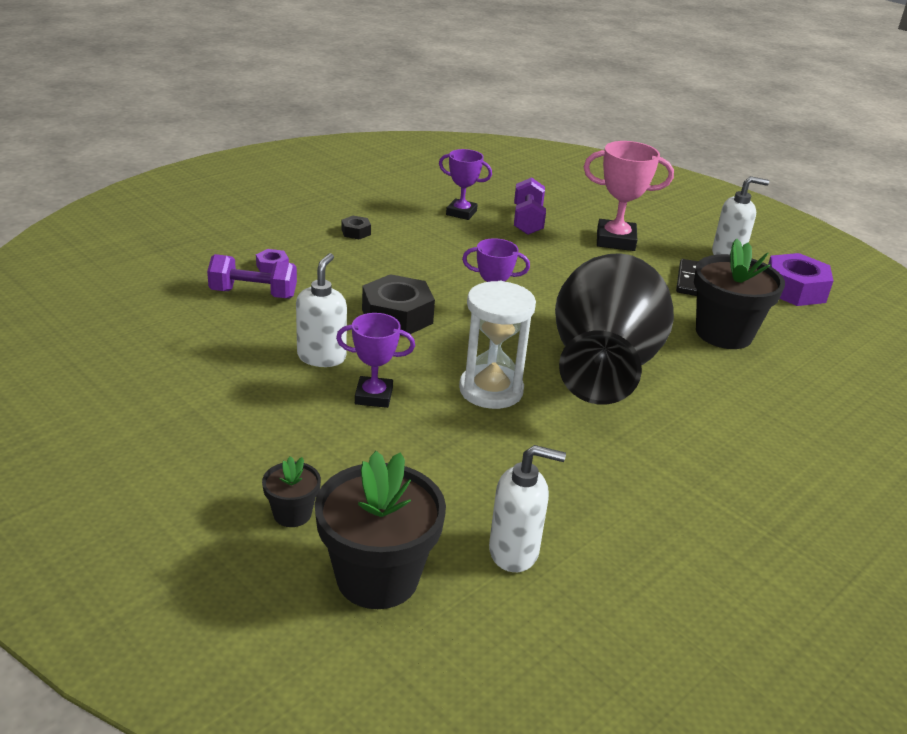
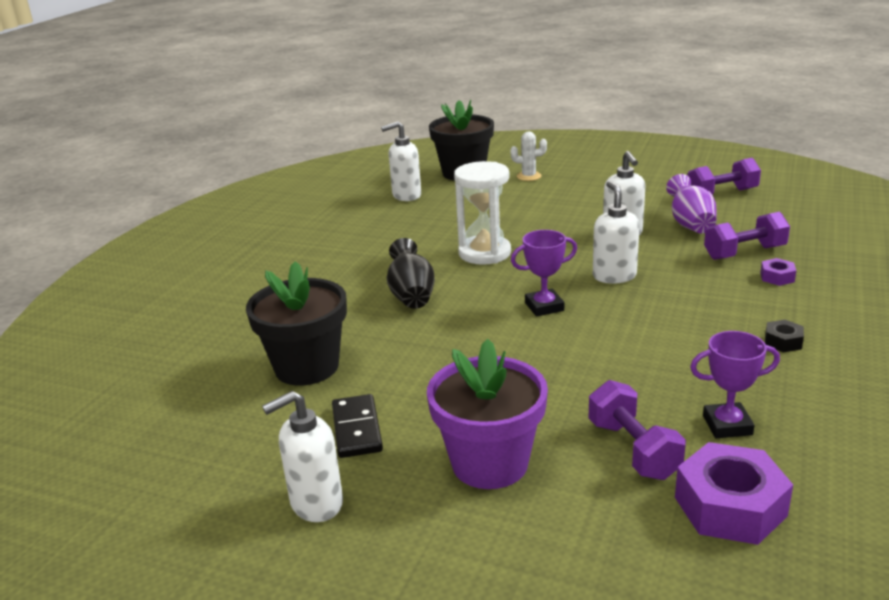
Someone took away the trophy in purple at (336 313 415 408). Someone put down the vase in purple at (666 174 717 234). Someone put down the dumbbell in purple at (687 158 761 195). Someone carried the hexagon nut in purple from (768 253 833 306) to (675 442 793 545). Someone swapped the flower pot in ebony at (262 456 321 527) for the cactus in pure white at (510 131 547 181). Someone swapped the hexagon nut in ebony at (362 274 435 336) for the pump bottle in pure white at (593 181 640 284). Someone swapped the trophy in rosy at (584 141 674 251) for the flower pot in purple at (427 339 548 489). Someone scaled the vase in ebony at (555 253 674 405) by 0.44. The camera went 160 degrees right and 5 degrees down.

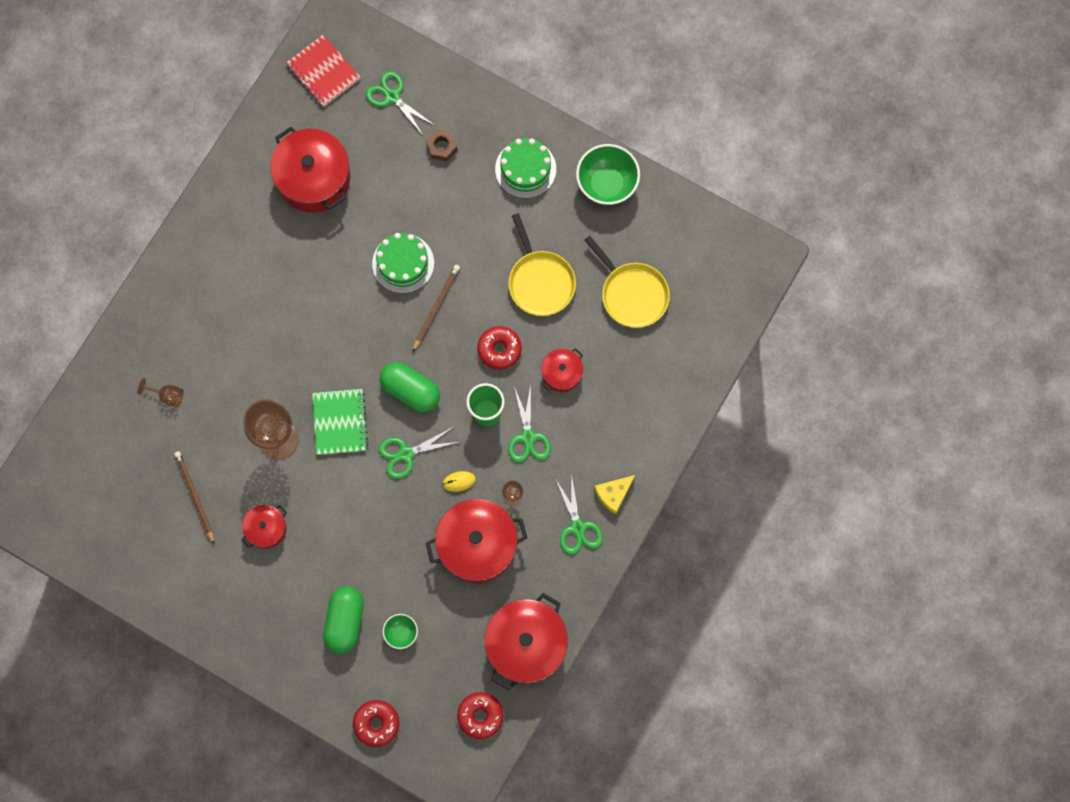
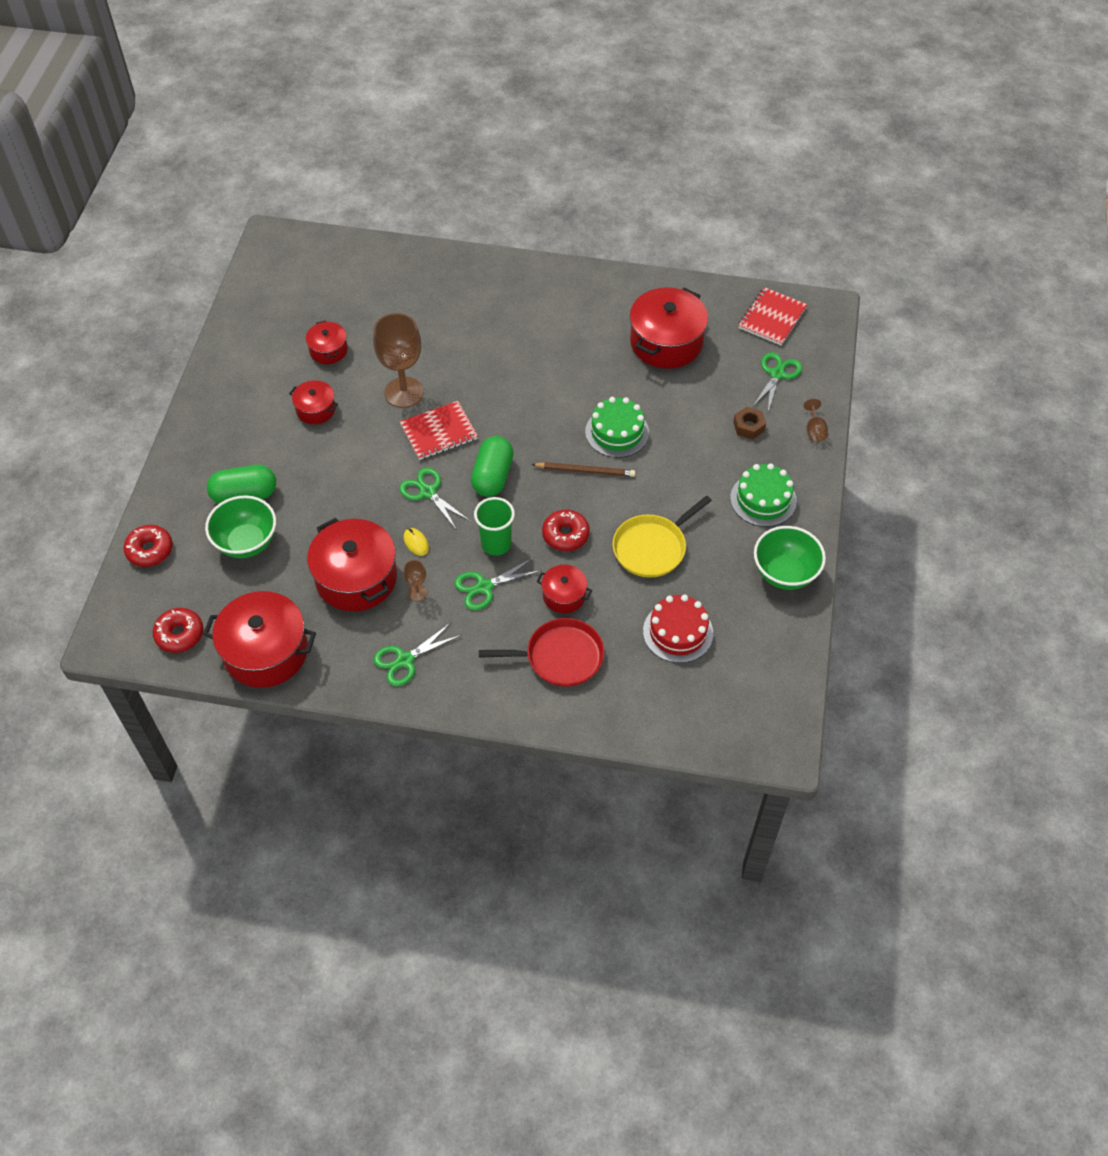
Someone took away the piece of cheese in golden at (594 475 635 514). Someone put down the frying pan in red at (479 618 604 687). Someone carried the chalice in brown from (137 378 184 407) to (804 398 828 442). Someone swapped the wooden pencil in brown at (174 451 214 544) for the pot in red at (306 321 348 364). Someone swapped the frying pan in golden at (584 236 670 328) for the gateau in red at (643 594 713 663). Someone repainted the notebook in emerald at (312 389 368 455), which became the notebook in red at (400 401 478 460). Someone scaled the bowl in emerald at (383 614 418 649) by 1.91. The camera went 70 degrees right and 20 degrees down.

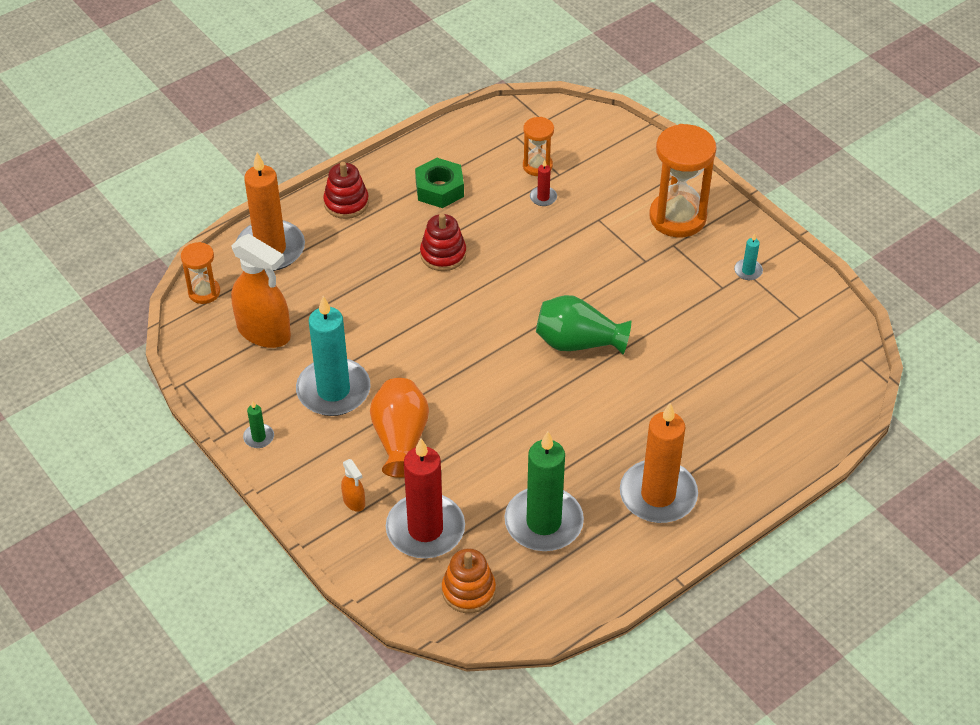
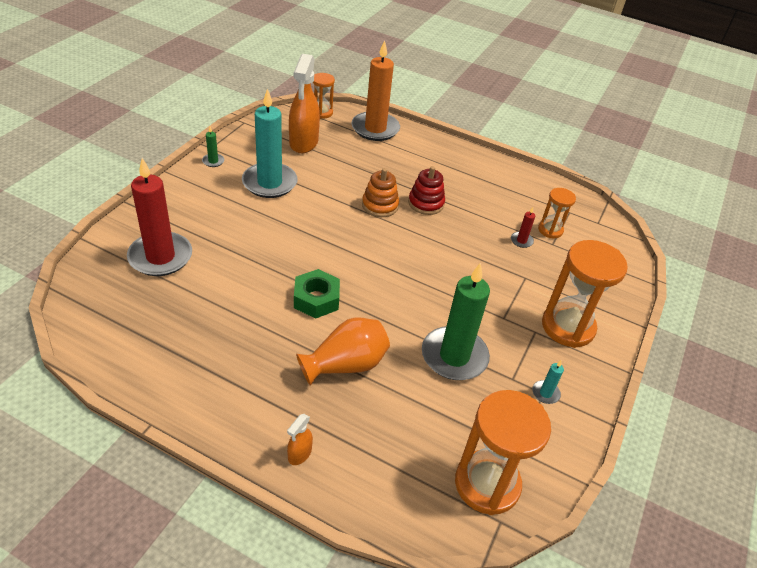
Someone took away the stacking toy in red at (323 162 369 219). Someone took away the vase in emerald at (536 295 631 354). Someone took away the wax candle in orange-coloured at (620 403 698 523). Someone put down the hourglass in orange-coloured at (455 390 551 515). Someone carried the sprayer in orange-coloured from (341 459 365 512) to (287 414 313 465). Someone carried the vase in orange-coloured from (370 378 429 478) to (296 317 390 386). Someone carried the hexagon nut in emerald from (415 158 464 208) to (294 269 340 319). Someone carried the stacking toy in orange-coloured from (442 548 496 613) to (362 168 399 217). Someone carried the wax candle in emerald from (504 431 584 551) to (422 263 490 380). The camera went 60 degrees right and 5 degrees down.

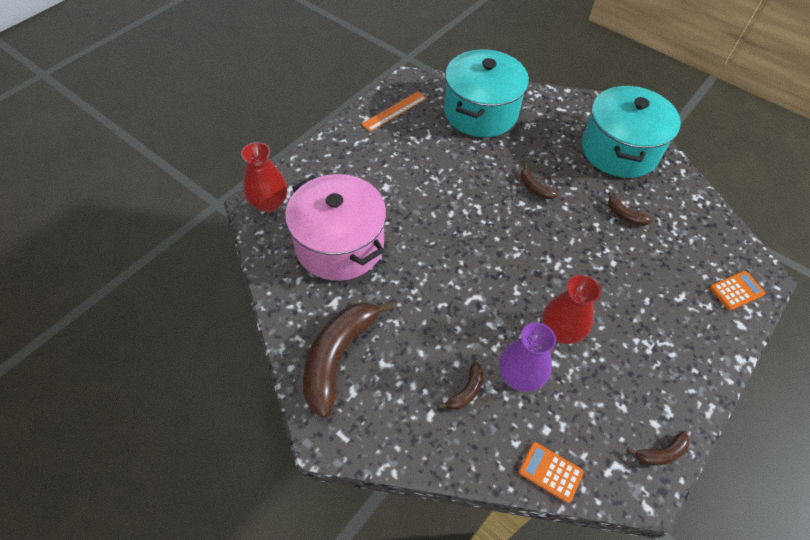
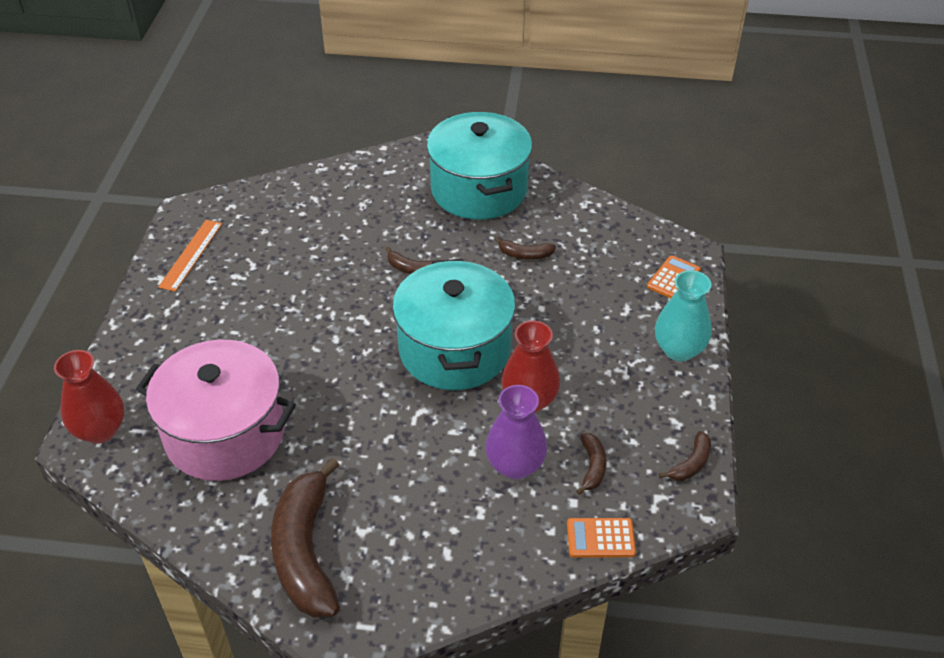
Someone put down the vase in teal at (655 270 712 361). Someone carried the toy banana in brown from (438 361 483 410) to (576 433 607 495). Someone carried the pot in teal from (444 49 529 137) to (392 259 516 390). The camera went 30 degrees left and 10 degrees down.

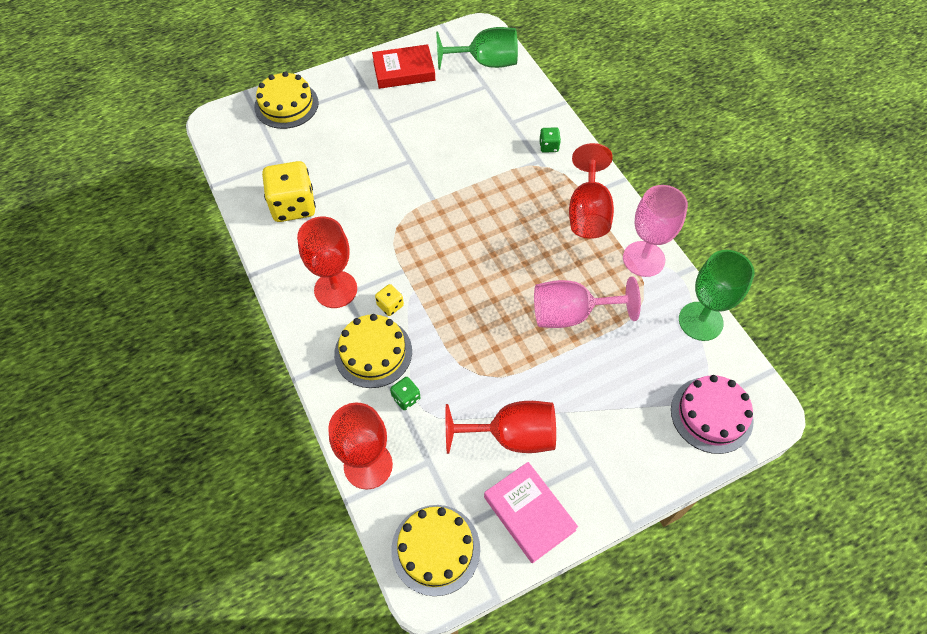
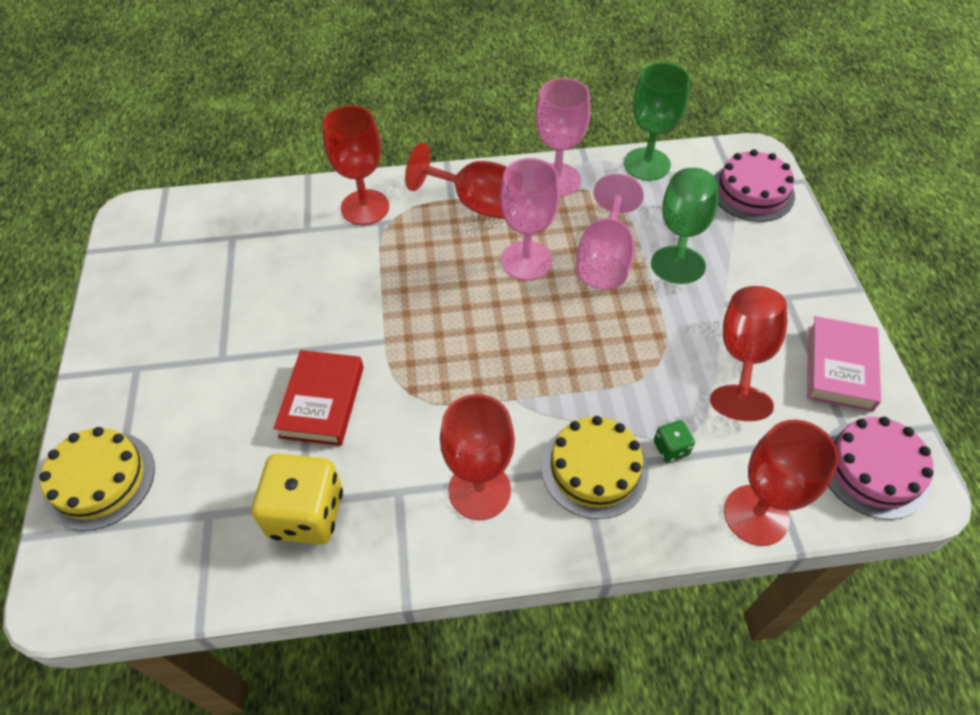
Someone took away the die in golden at (375 284 404 316). Someone put down the chalice in rosy at (500 158 560 281). Someone carried the hardback in red from (372 44 435 89) to (274 350 364 446). Someone carried the chalice in emerald from (436 27 518 70) to (651 168 718 284). Someone swapped the die in emerald at (539 127 561 153) for the chalice in red at (322 105 389 225). Someone repainted the gateau in golden at (391 505 480 596), which became the gateau in rosy at (828 417 934 520). Someone rotated the hardback in rosy at (484 462 578 563) by 60 degrees counterclockwise. The camera went 70 degrees left and 5 degrees down.

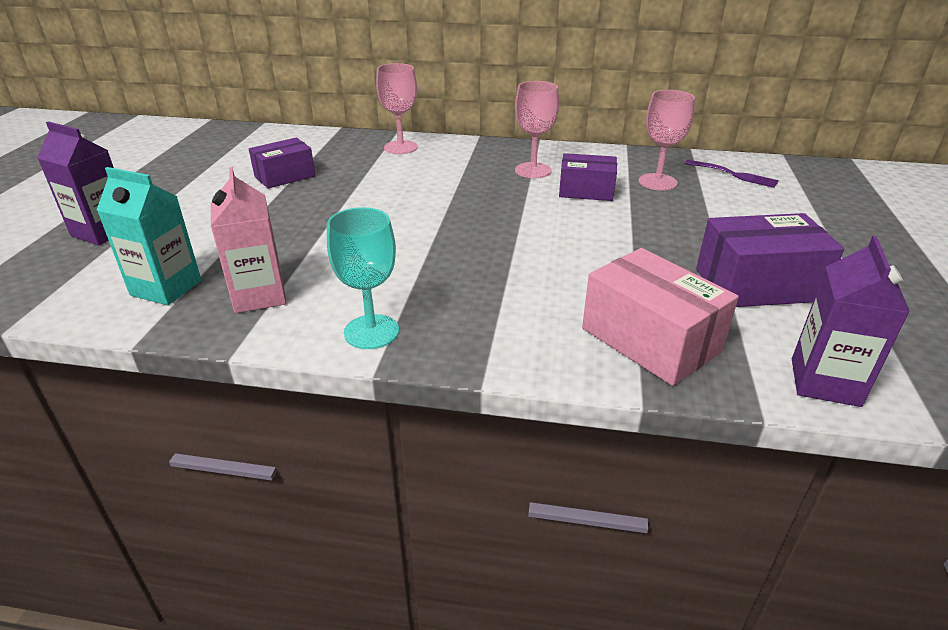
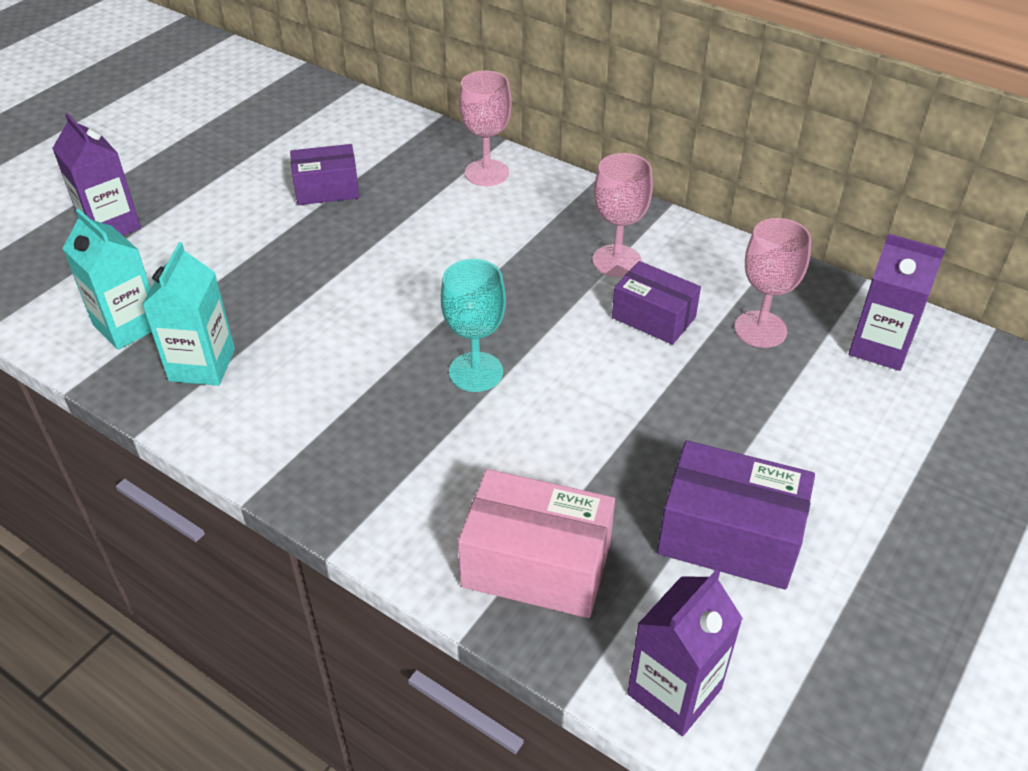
Someone carried the chalice in teal from (327 207 399 349) to (441 259 506 392). Someone swapped the table fork in purple at (684 160 779 188) for the juice carton in purple at (849 234 946 371). Someone repainted the juice carton in rosy at (211 167 286 313), which became the juice carton in teal at (142 242 235 386). Someone rotated the box in rosy at (582 248 739 386) by 60 degrees counterclockwise. The camera went 25 degrees right and 10 degrees up.

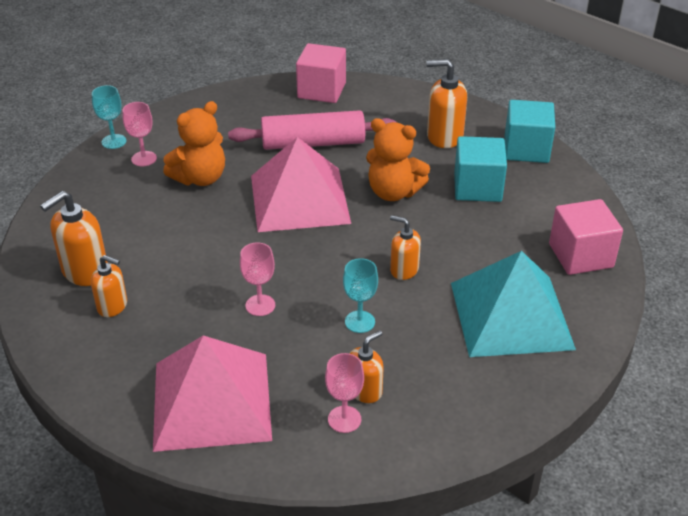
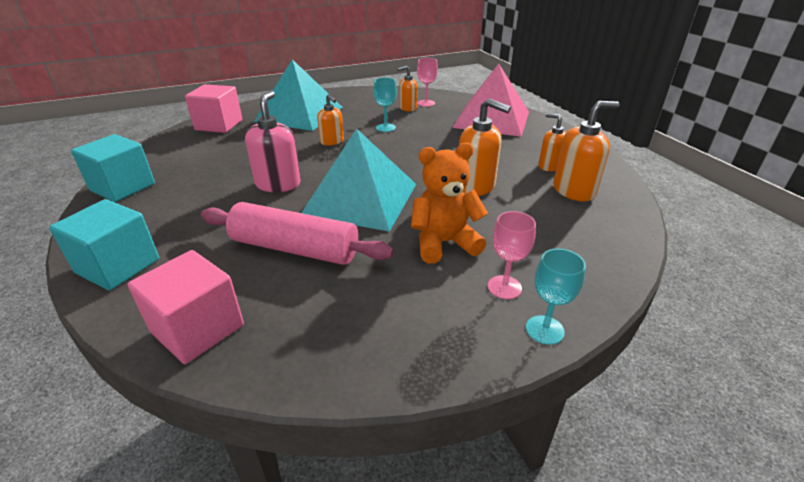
Someone took away the chalice in rosy at (240 242 275 316). Someone carried the pump bottle in orange-coloured from (426 59 467 148) to (459 98 511 196). Someone carried the cube in teal from (454 136 507 202) to (49 199 159 291). Someone swapped the teddy in orange-coloured at (366 118 430 201) for the pump bottle in rosy at (245 91 301 192). Someone repainted the pyramid shape in rosy at (251 137 351 232), which became the pyramid shape in teal at (301 129 416 232). The camera went 155 degrees left and 5 degrees down.

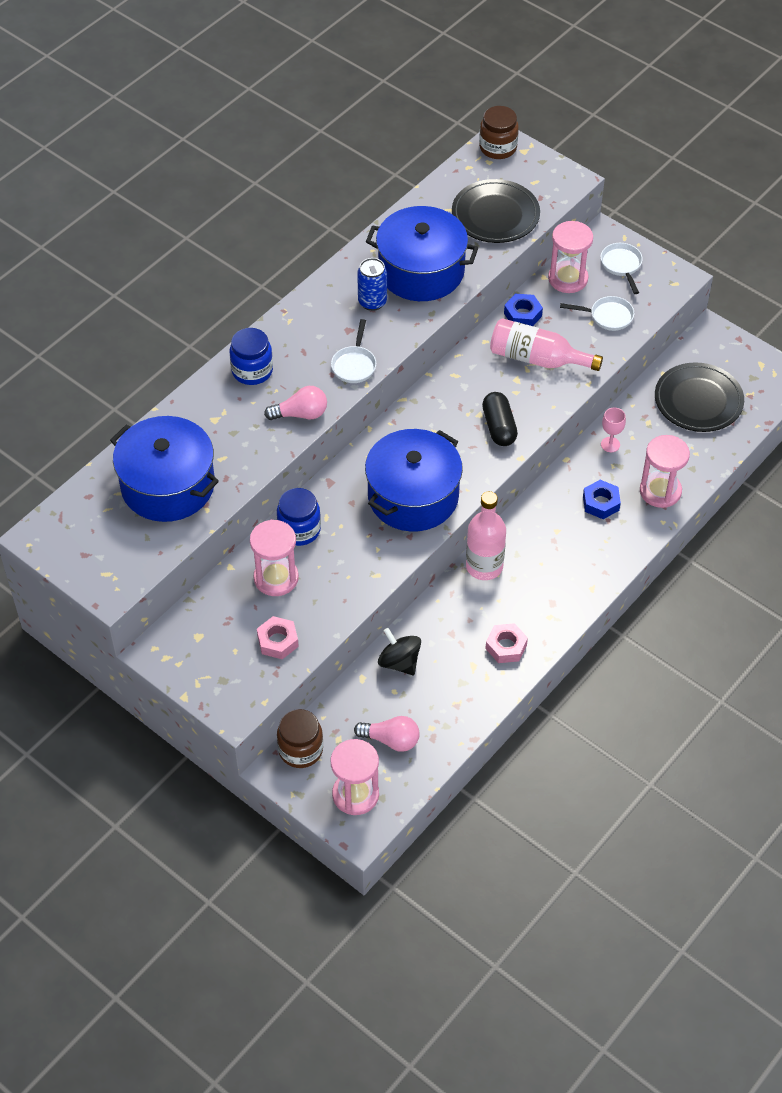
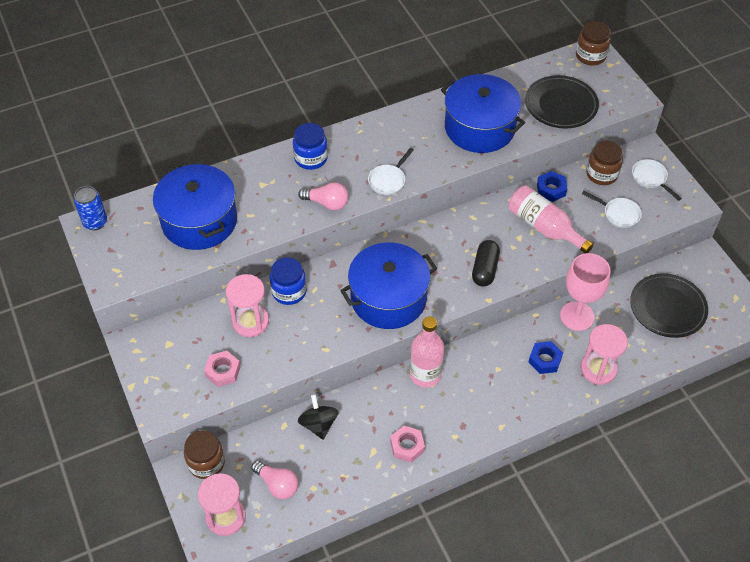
Someone carried the soda can in cobalt from (357 258 387 311) to (74 186 107 230). Someone swapped the hourglass in rosy at (548 221 593 293) for the jar in brown at (586 141 623 185). Someone rotated the frying pan in pure white at (600 243 643 294) by 45 degrees counterclockwise. Someone scaled the chalice in rosy at (601 407 626 452) by 2.08. The camera went 25 degrees right and 0 degrees up.

